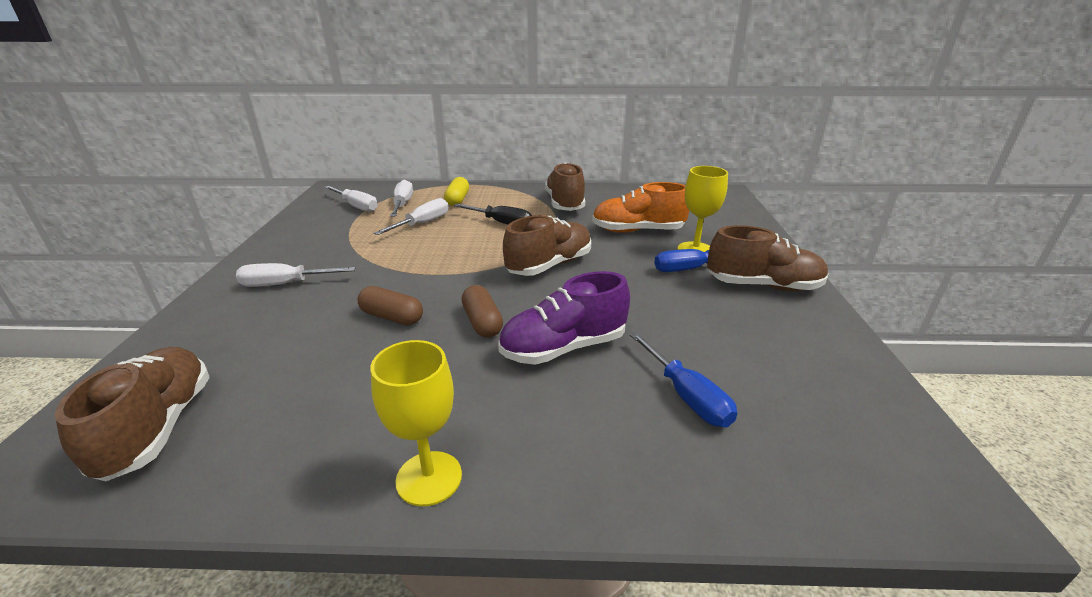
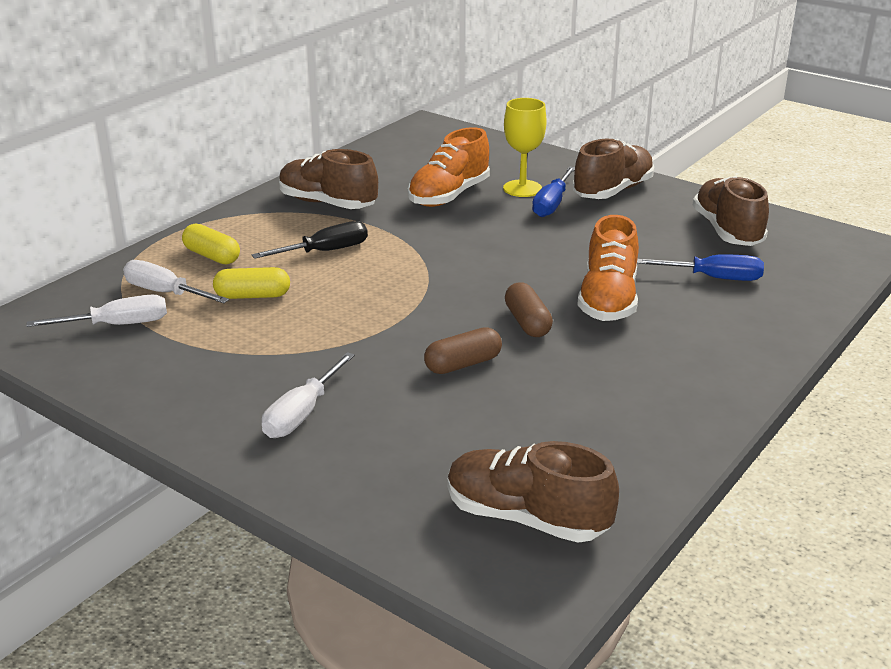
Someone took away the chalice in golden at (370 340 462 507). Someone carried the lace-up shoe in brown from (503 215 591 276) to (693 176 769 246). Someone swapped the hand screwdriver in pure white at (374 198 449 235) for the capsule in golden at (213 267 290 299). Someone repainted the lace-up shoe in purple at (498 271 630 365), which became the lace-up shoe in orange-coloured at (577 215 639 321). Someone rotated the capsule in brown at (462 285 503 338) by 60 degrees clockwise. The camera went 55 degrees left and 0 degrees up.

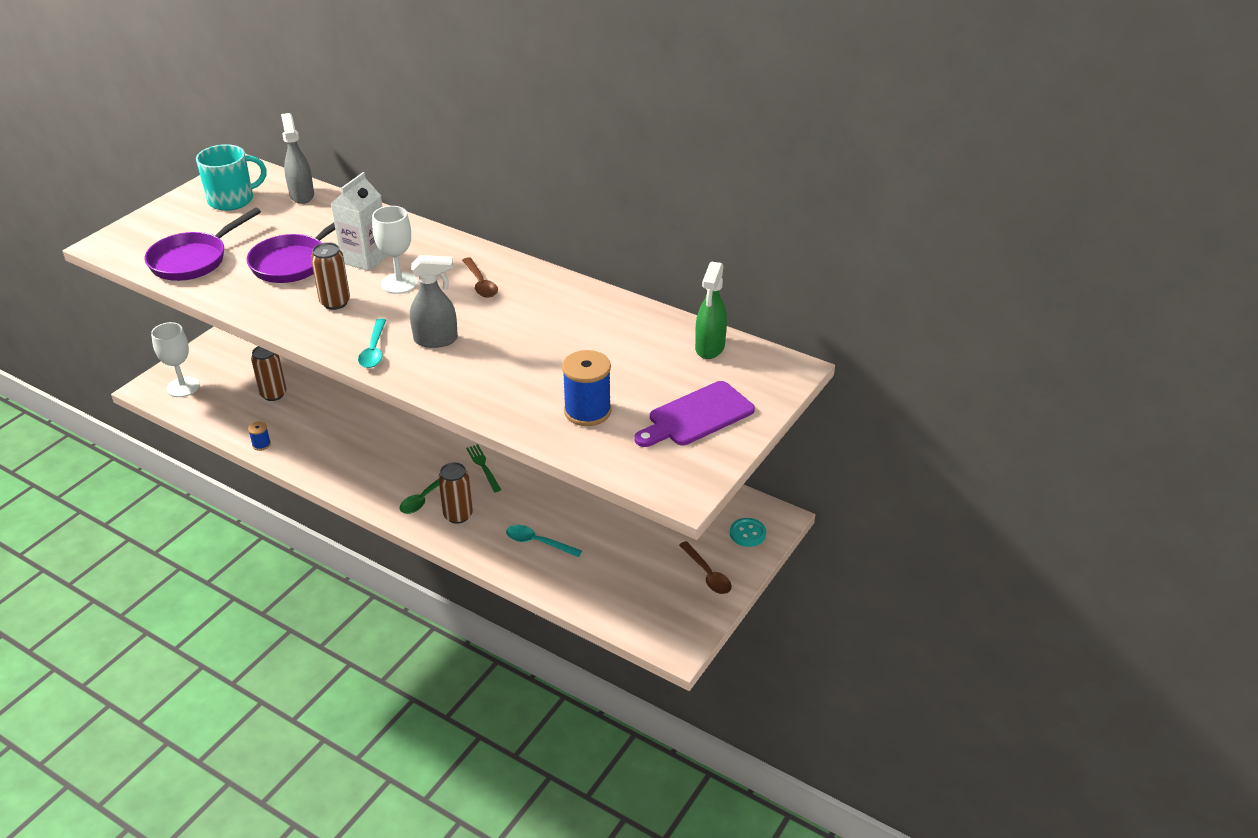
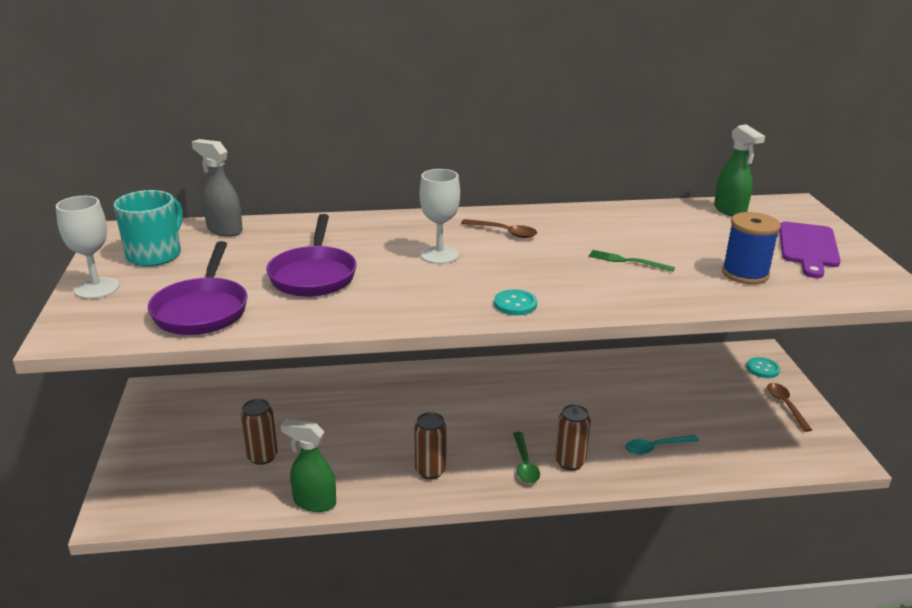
Someone took away the juice carton in pure white at (330 172 388 271). Someone took away the sprayer in grey at (410 255 458 348). Someone carried the chalice in pure white from (151 322 200 397) to (56 196 119 299). Someone carried the soda can in brown from (311 242 350 310) to (414 412 447 479). Someone carried the table fork in emerald from (466 444 501 492) to (589 250 675 272). Someone swapped the reel of thread in cobalt at (248 422 271 451) for the sprayer in emerald at (281 419 336 512). Someone swapped the teaspoon in teal at (358 319 386 368) for the sewing button in teal at (494 289 537 315). Someone rotated the teaspoon in brown at (679 541 732 594) by 120 degrees counterclockwise. The camera went 40 degrees left and 10 degrees down.

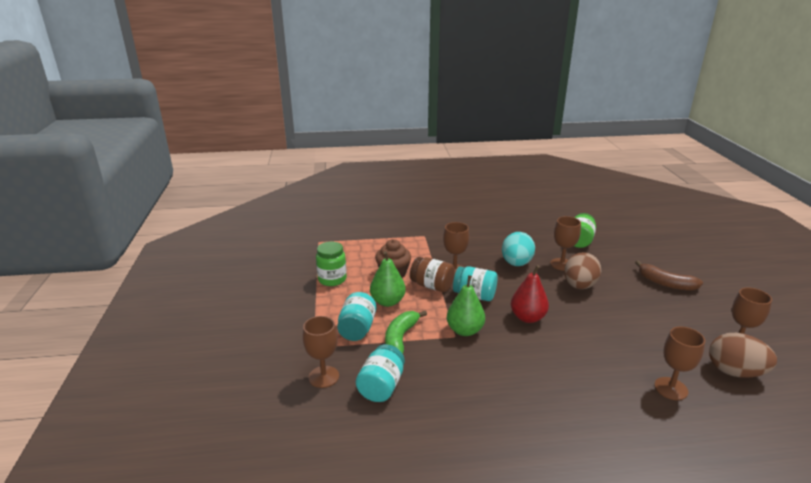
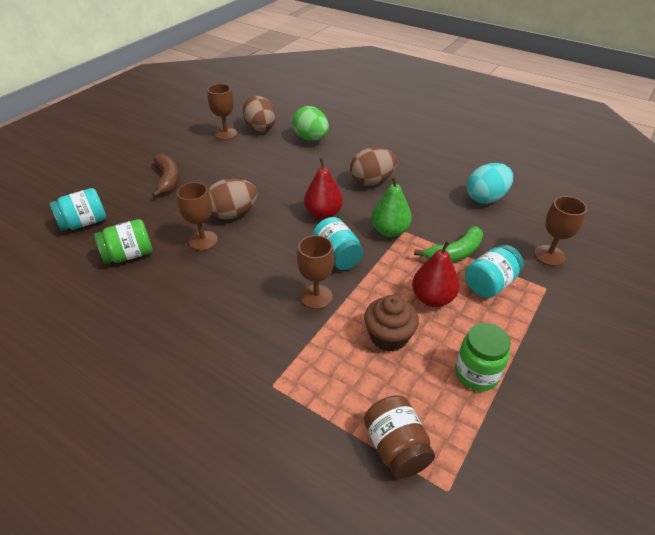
Someone put down the egg in brown at (350 147 397 186). Someone carried the jar in teal from (356 344 405 402) to (50 188 106 231). Someone carried the jar in brown from (410 257 455 292) to (364 395 435 479). Someone carried the egg in teal from (502 232 535 266) to (467 163 513 204). Someone swapped the chalice in brown at (654 326 705 400) for the egg in emerald at (292 106 329 141). Someone repainted the pear fruit in emerald at (370 251 406 307), which became the pear fruit in red at (412 240 459 307). The camera went 140 degrees left and 15 degrees up.

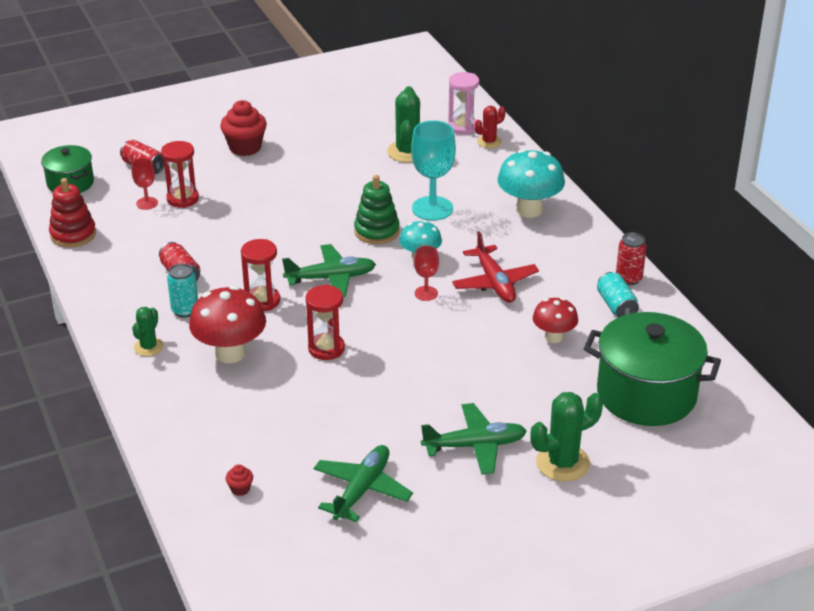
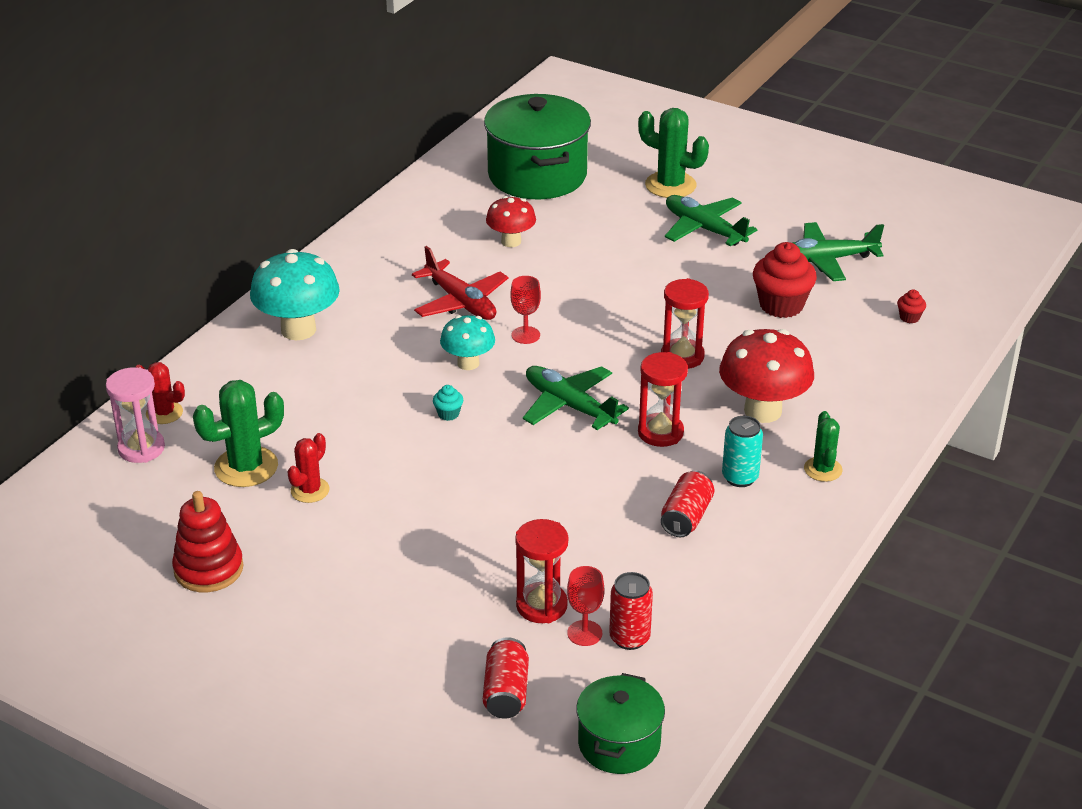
Someone took away the chalice in teal at (411 120 456 221). Someone took away the soda can in teal at (597 272 639 317). Someone put down the cactus in red at (287 433 330 503). Someone carried the stacking toy in red from (49 178 96 248) to (172 491 244 592). Someone carried the fairy cake in red from (220 100 267 156) to (753 242 817 318). Someone carried the soda can in red from (616 232 647 285) to (609 572 653 650). Someone swapped the stacking toy in emerald at (354 175 400 244) for the fairy cake in teal at (433 385 463 421). Someone rotated the cactus in emerald at (132 307 164 356) by 75 degrees counterclockwise. Someone rotated the aeroplane in red at (452 231 539 303) by 105 degrees clockwise. The camera went 125 degrees left and 0 degrees up.

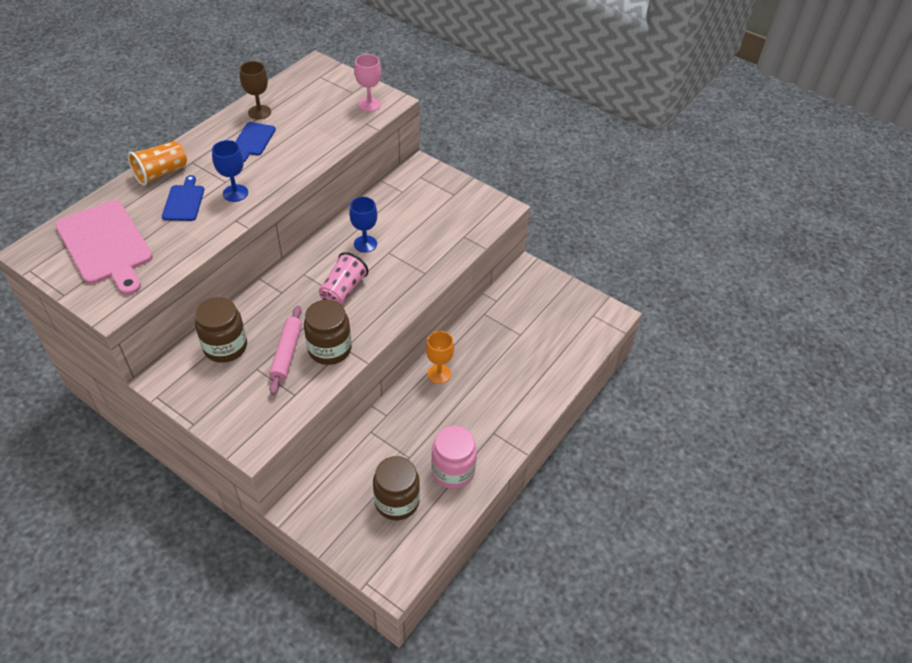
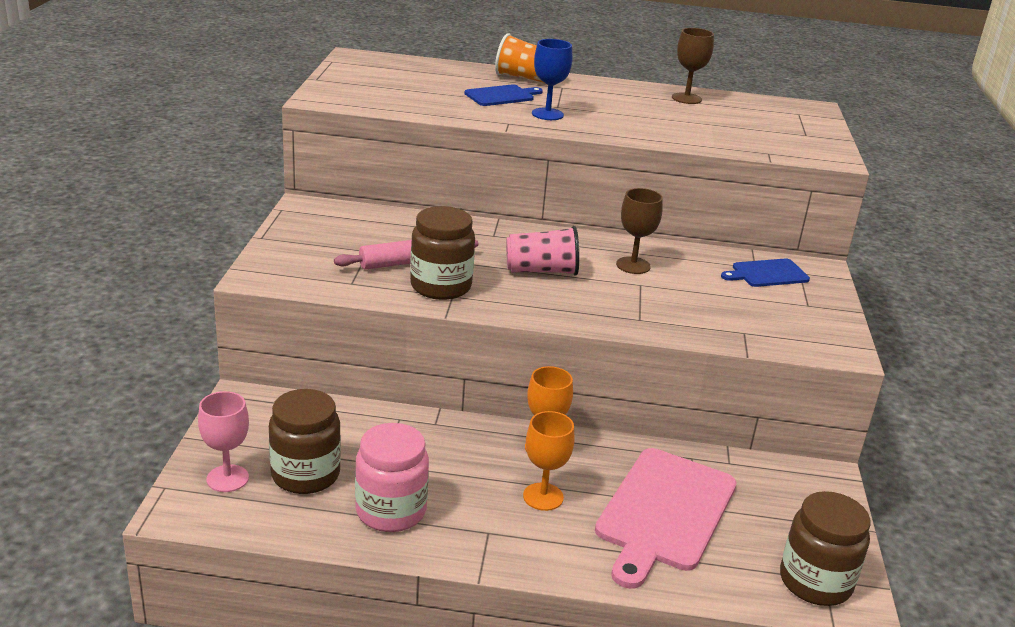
Someone put down the chalice in orange-coloured at (523 411 575 511). Someone carried the bread board in rosy from (55 200 153 295) to (595 448 737 589). Someone carried the jar in brown from (195 297 247 363) to (780 491 870 606). Someone carried the bread board in cobalt from (235 122 276 162) to (721 259 810 287). Someone carried the chalice in rosy from (354 54 381 112) to (198 391 249 492). Someone repainted the chalice in cobalt at (349 197 377 253), which became the chalice in brown at (616 188 663 274). The camera went 60 degrees right and 20 degrees down.

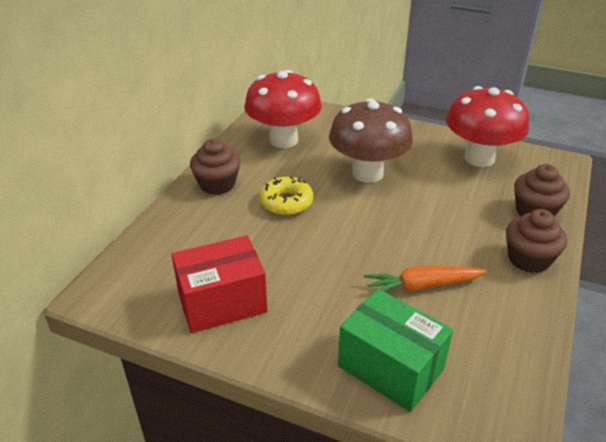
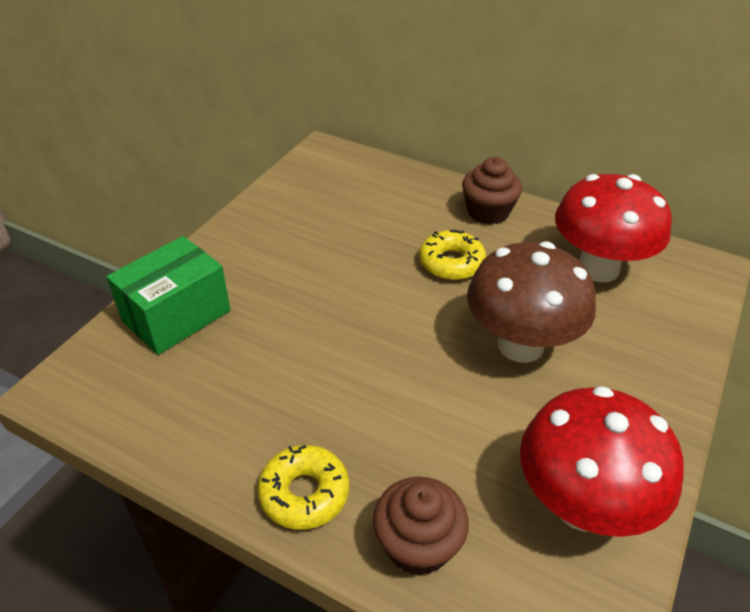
Someone took away the box in red at (171 235 267 333). Someone took away the toy carrot in orange-coloured at (364 265 487 292). Someone swapped the fairy cake in brown at (506 209 567 273) for the doughnut in golden at (257 445 349 530). The camera went 95 degrees right and 5 degrees up.

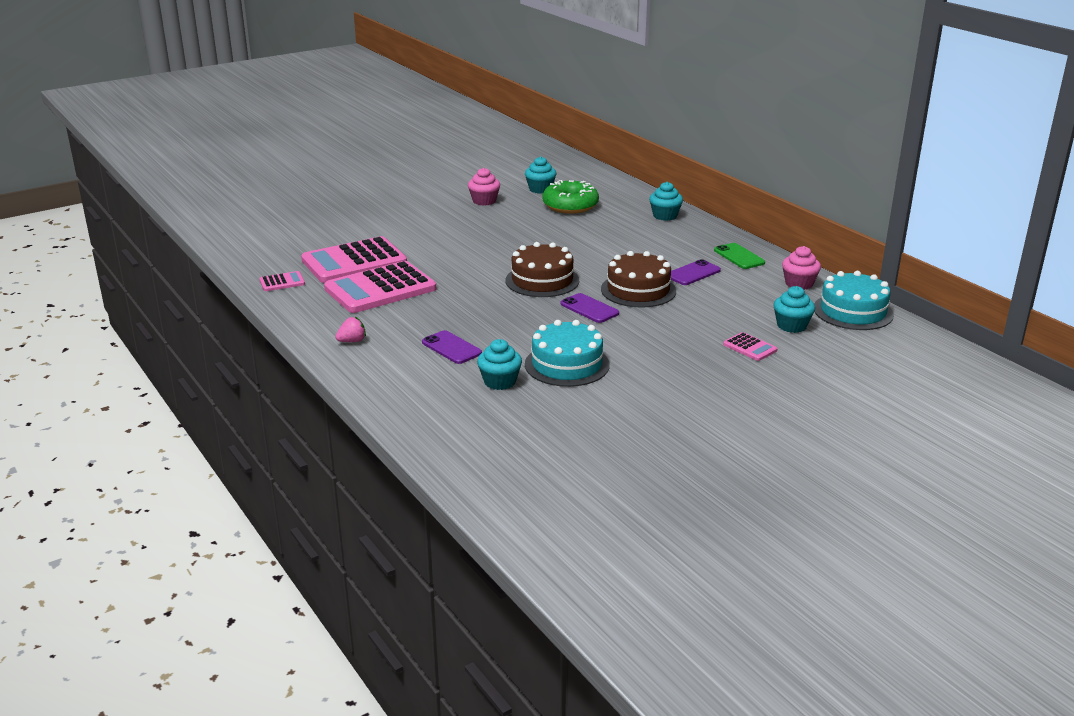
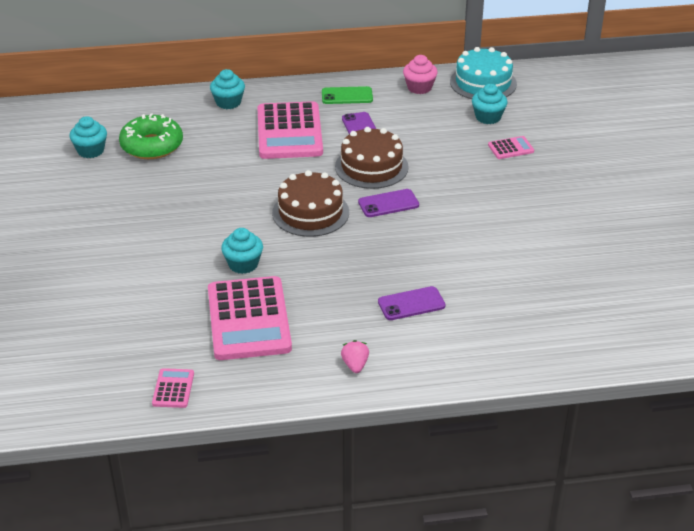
Someone took away the fairy cake in rosy at (468 168 500 206). Someone took away the gateau in teal at (525 320 610 387). Someone carried the adding machine in rosy from (301 236 407 283) to (257 101 323 159). Someone carried the fairy cake in teal from (477 339 522 390) to (221 228 263 274). The camera went 65 degrees left and 10 degrees up.

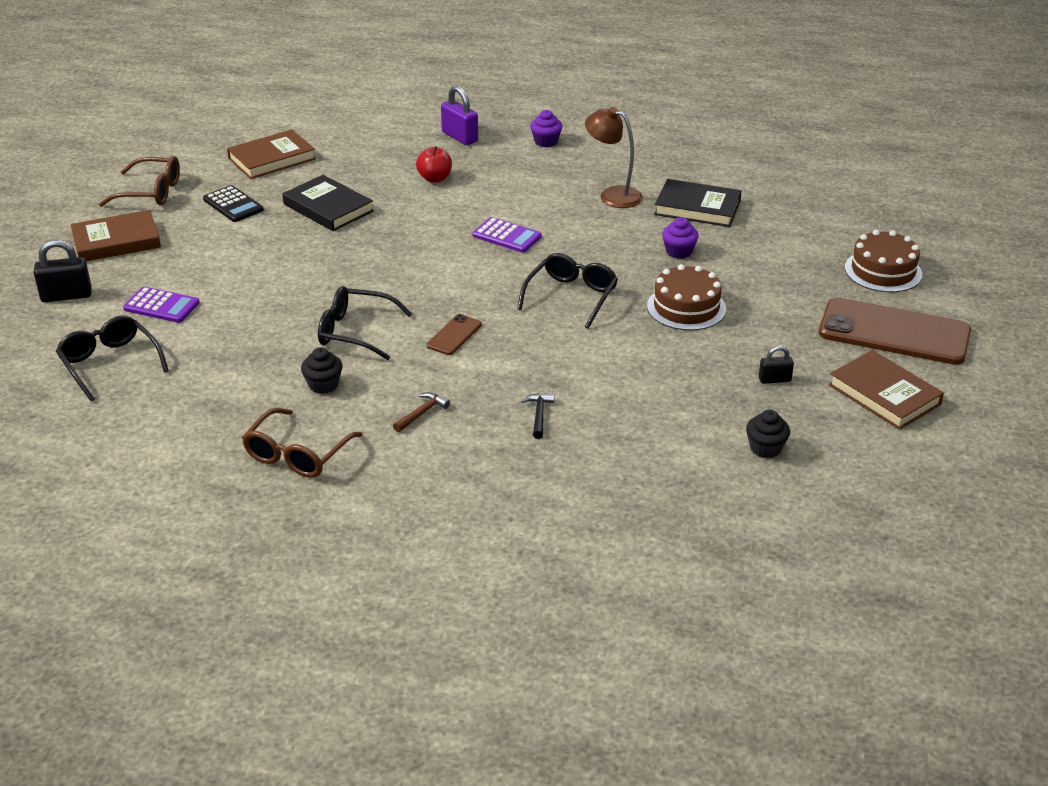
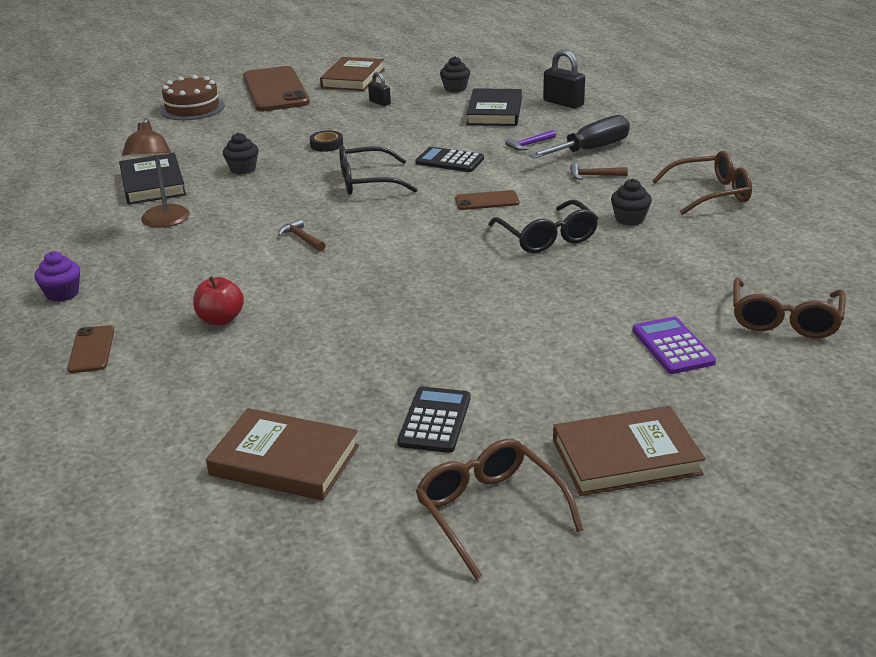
Someone put down the adding machine in ebony at (415 147 484 172). Someone put down the hand screwdriver in ebony at (529 115 630 159). Someone carried the lock in ebony from (34 240 92 302) to (543 50 585 109). Someone carried the hardback in ebony from (282 175 374 231) to (466 88 522 126). Someone swapped the lock in purple at (441 86 478 145) for the mobile phone in brown at (67 325 114 373). Someone swapped the adding machine in purple at (472 217 542 253) for the hammer in brown at (278 219 326 251). Someone swapped the gateau in brown at (647 264 726 331) for the tape in ebony at (310 131 343 152). Someone repainted the spectacles in ebony at (56 316 169 401), which became the spectacles in brown at (733 277 846 338). Someone repainted the hammer in ebony at (521 393 555 439), which became the hammer in purple at (505 130 556 151). Someone repainted the fairy cake in purple at (662 217 699 259), which became the fairy cake in ebony at (223 133 258 174). Someone rotated the hardback in brown at (71 210 161 261) by 45 degrees counterclockwise. The camera went 125 degrees left and 5 degrees down.

